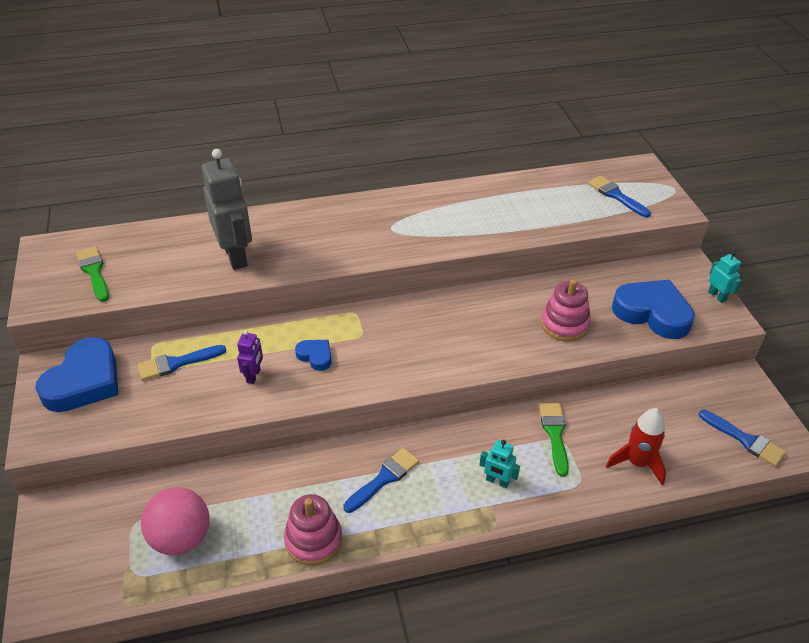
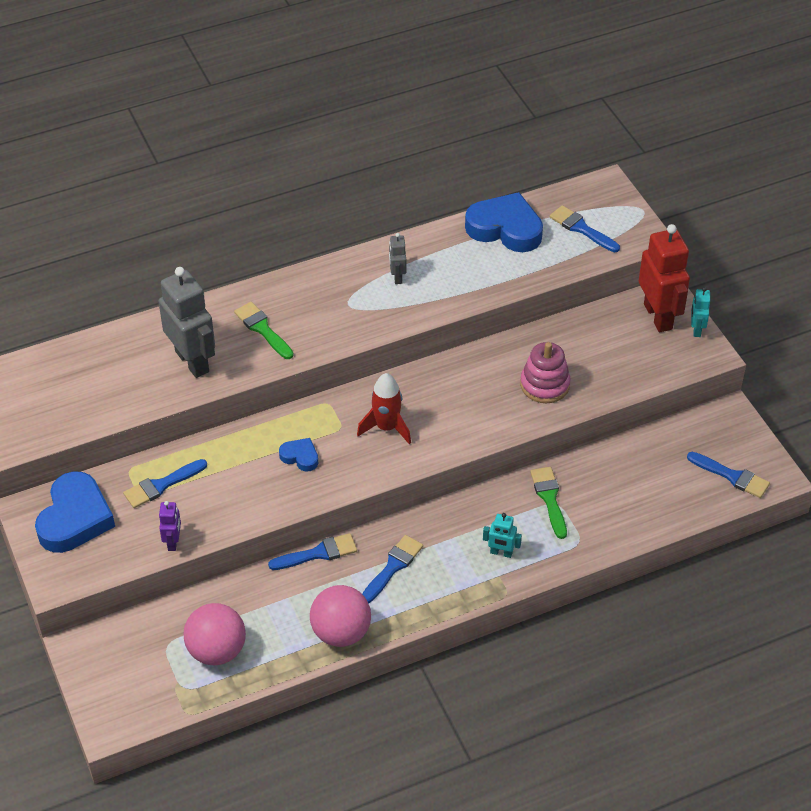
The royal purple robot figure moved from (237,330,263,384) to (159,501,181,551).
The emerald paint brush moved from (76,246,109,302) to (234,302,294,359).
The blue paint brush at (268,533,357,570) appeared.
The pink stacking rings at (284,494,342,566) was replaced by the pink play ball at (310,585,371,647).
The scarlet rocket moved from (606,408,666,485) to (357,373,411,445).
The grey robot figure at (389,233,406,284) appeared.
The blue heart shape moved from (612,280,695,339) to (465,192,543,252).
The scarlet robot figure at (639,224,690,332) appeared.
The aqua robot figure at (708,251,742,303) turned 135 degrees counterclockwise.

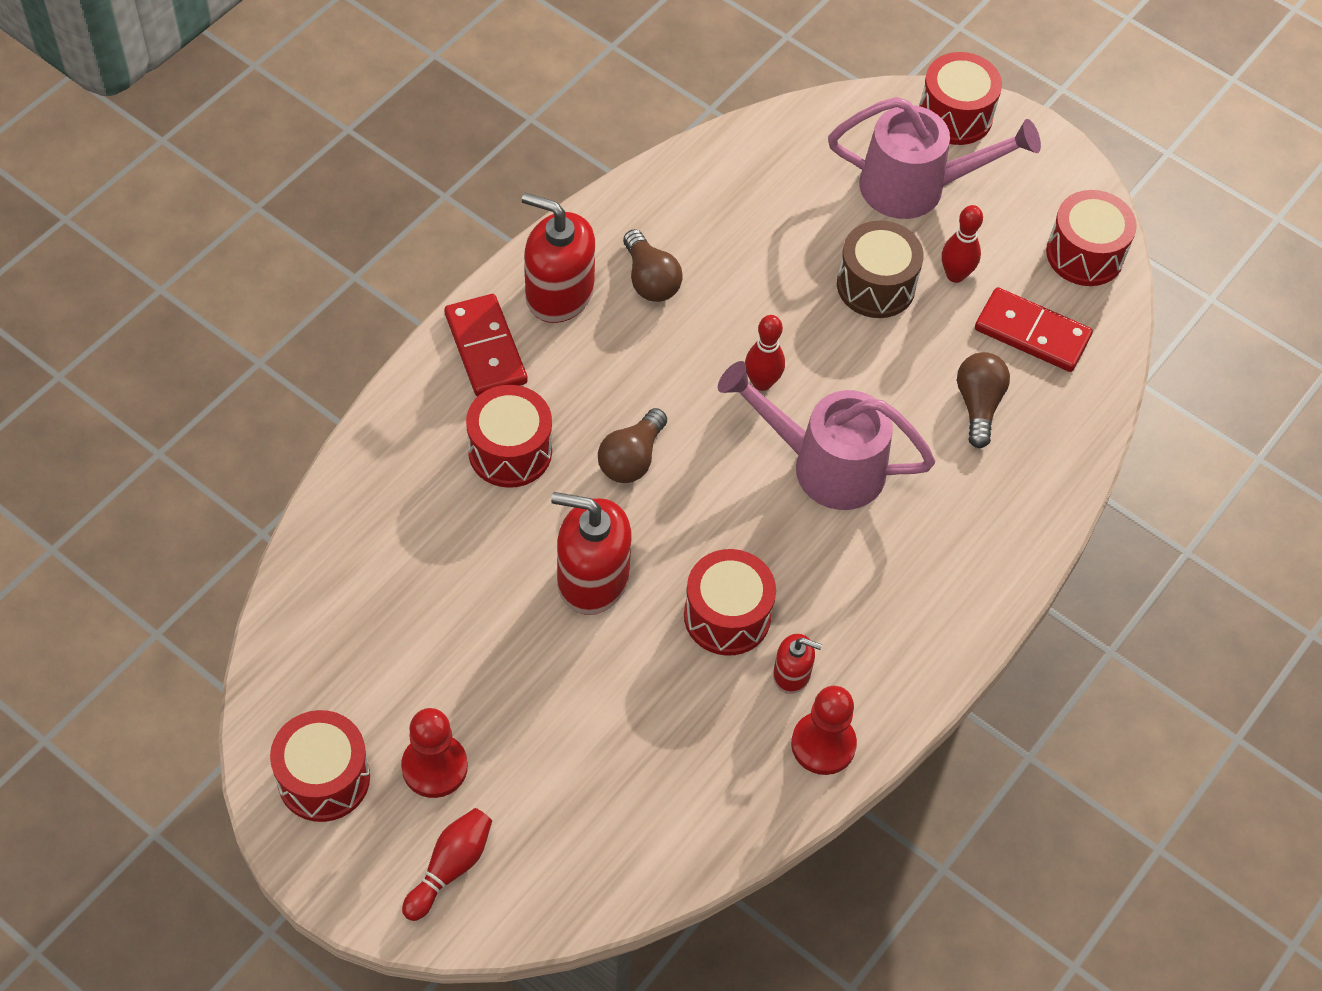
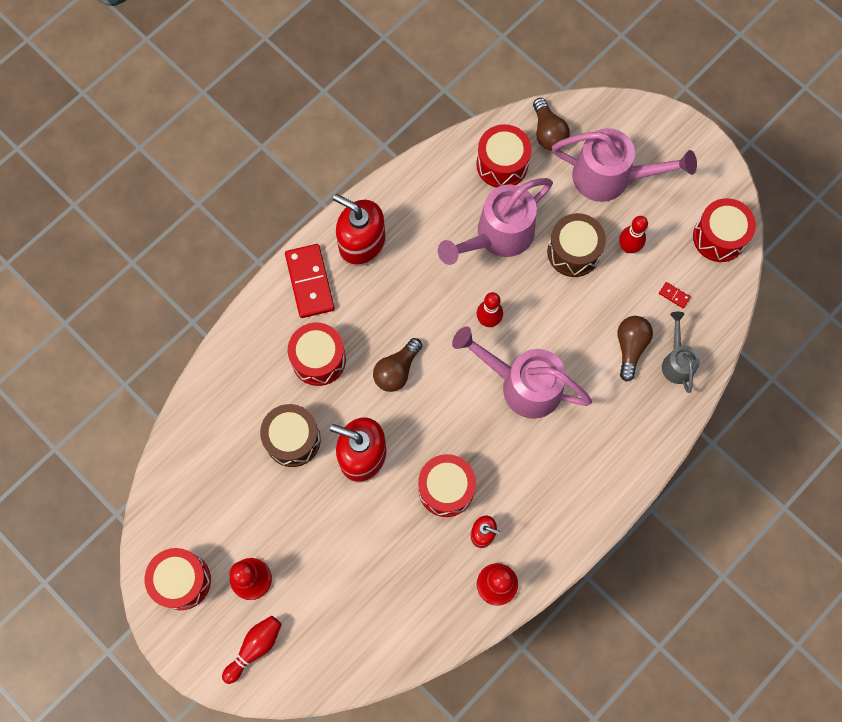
The brown snare drum at (260,404,321,467) appeared.
The pink sprinkling can at (438,178,553,265) appeared.
The scarlet snare drum moved from (919,52,1002,145) to (476,124,531,188).
The brown lightbulb moved from (623,229,683,302) to (533,98,570,150).
The scarlet domino at (975,287,1093,372) changed to 0.40 times the size.
The grey sprinkling can at (662,311,700,393) appeared.

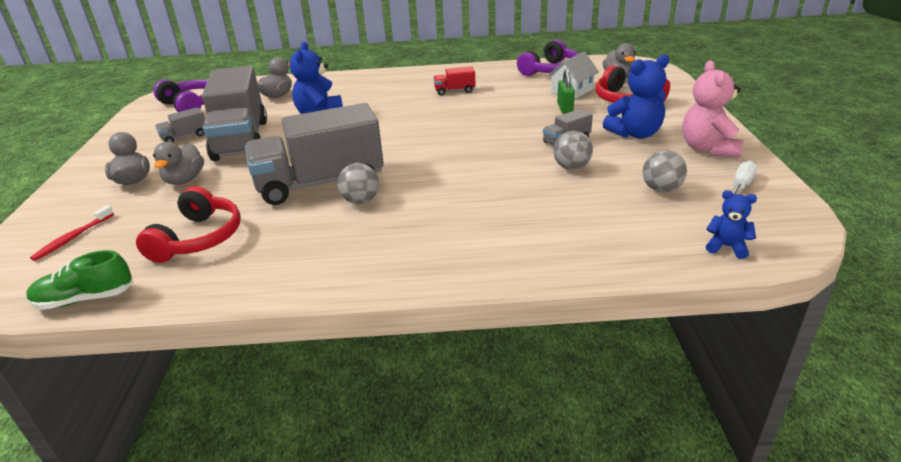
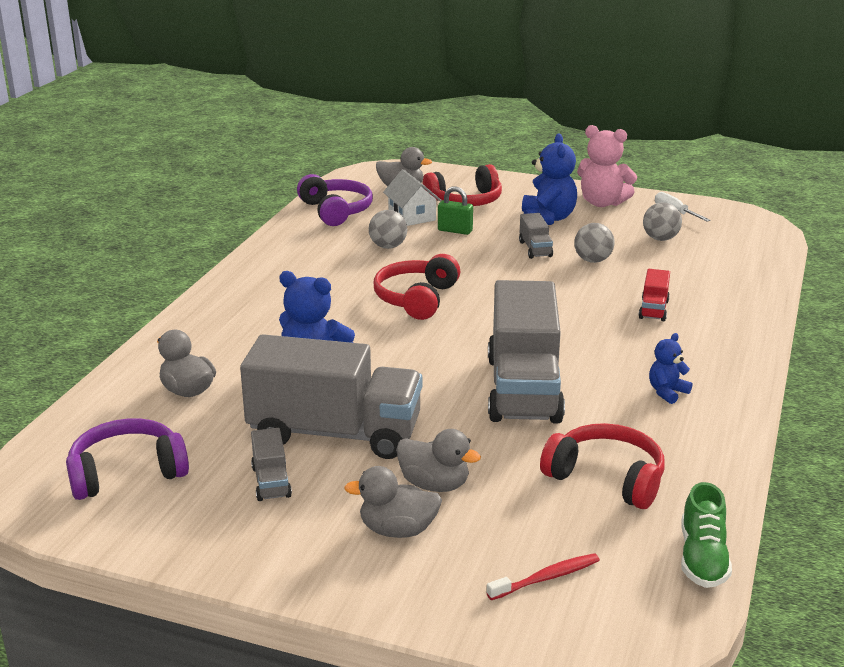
The grey play ball moved from (338,163,379,204) to (369,210,407,249).
The scarlet headphones at (373,254,460,320) appeared.
The scarlet tooth brush at (30,205,114,261) turned 75 degrees counterclockwise.
The scarlet toy truck moved from (433,66,475,95) to (638,269,670,321).
The blue teddy moved from (706,190,757,259) to (649,333,692,404).

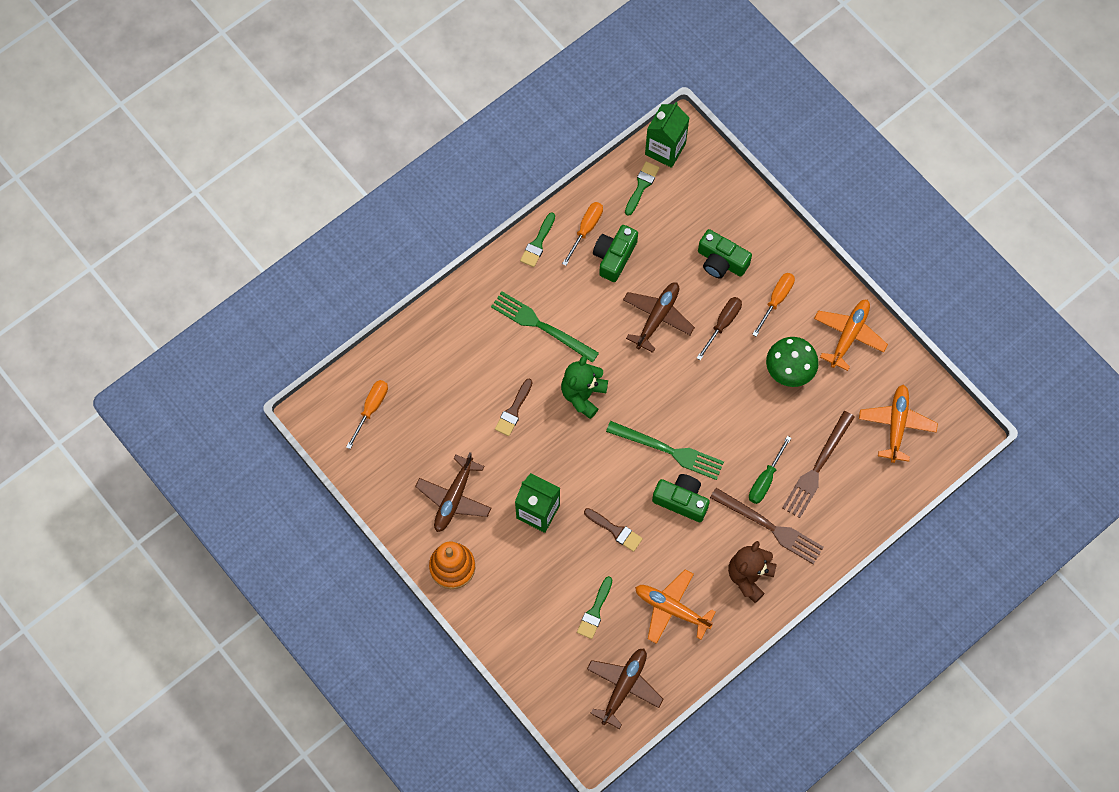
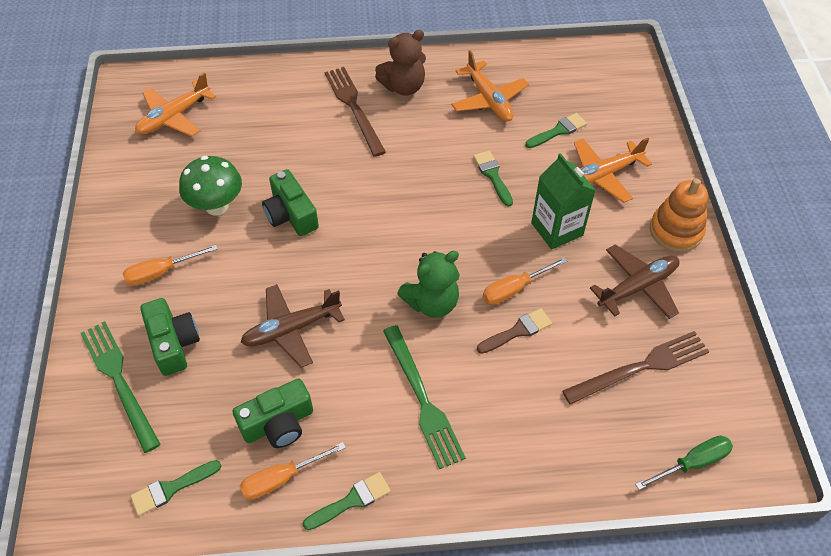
The emerald table fork moved from (606,421,724,480) to (80,321,161,453).
The emerald compact camera moved from (652,474,710,522) to (262,169,319,236).
The brown paint brush at (584,508,643,552) became the emerald paint brush at (473,151,513,207).
The bright orange hand screwdriver moved from (346,380,388,449) to (483,257,567,305).
The brown table fork moved from (782,411,855,518) to (562,331,709,405).
The bright orange aeroplane moved from (814,300,888,371) to (574,138,652,203).
The emerald hand screwdriver moved from (749,436,791,504) to (635,436,733,490).
The brown aeroplane at (587,649,664,729) disappeared.
The emerald milk carton at (645,102,690,168) disappeared.
The brown hand screwdriver at (697,297,742,360) disappeared.

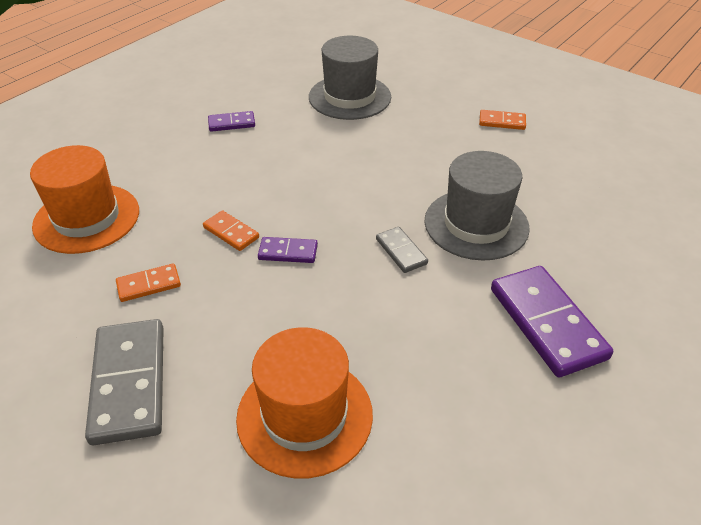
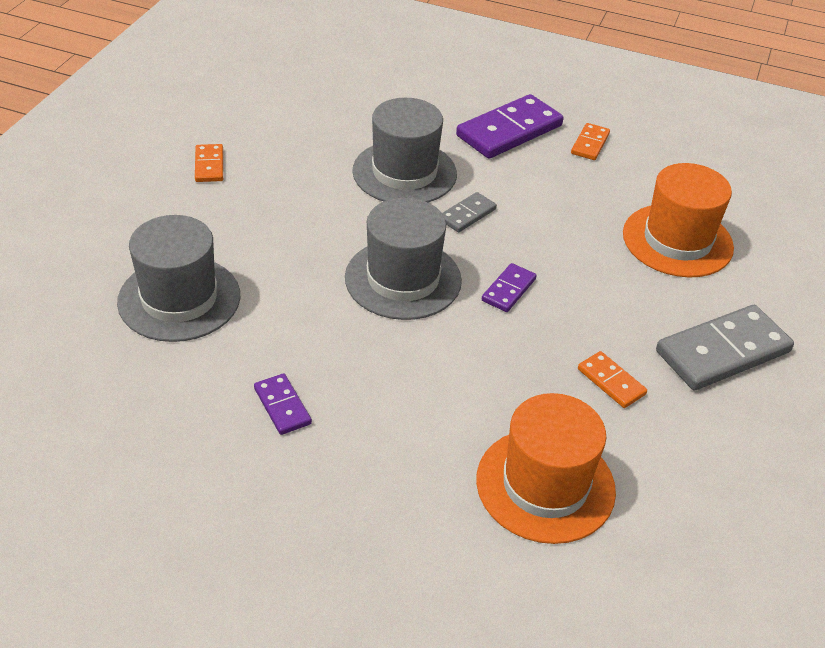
The grey hat at (345,198,462,320) appeared.
The royal purple domino at (258,237,318,263) turned 45 degrees clockwise.
The bright orange domino moved from (203,210,259,251) to (571,123,610,160).

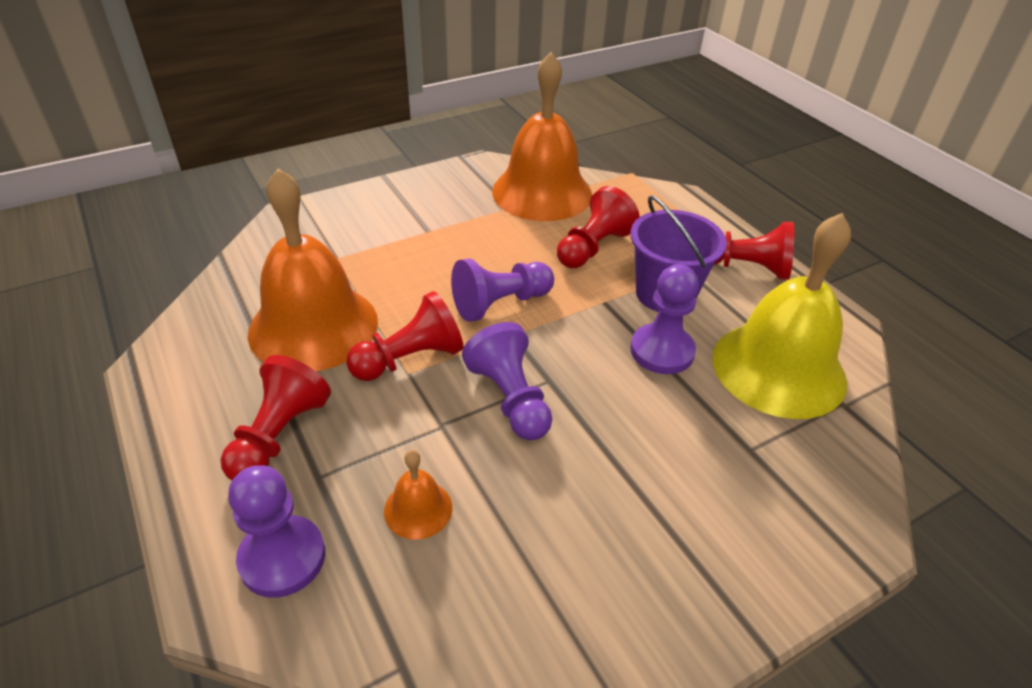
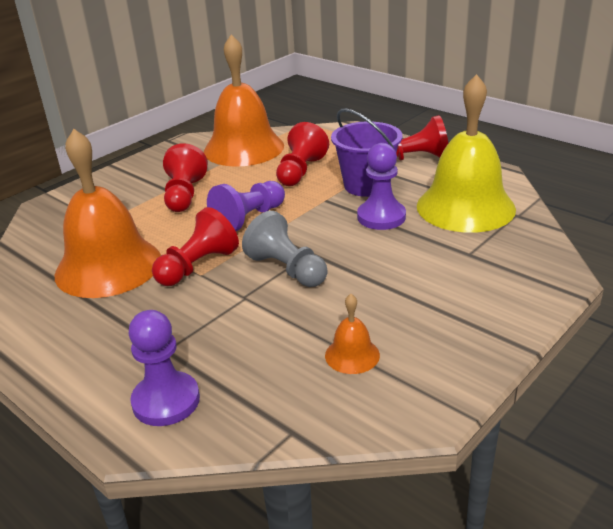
The scarlet game pawn moved from (221,355,331,480) to (163,143,208,212).
The royal purple game pawn at (462,322,552,440) became the grey game pawn at (242,211,328,287).
The bright orange school bell moved from (384,450,452,540) to (325,294,380,374).

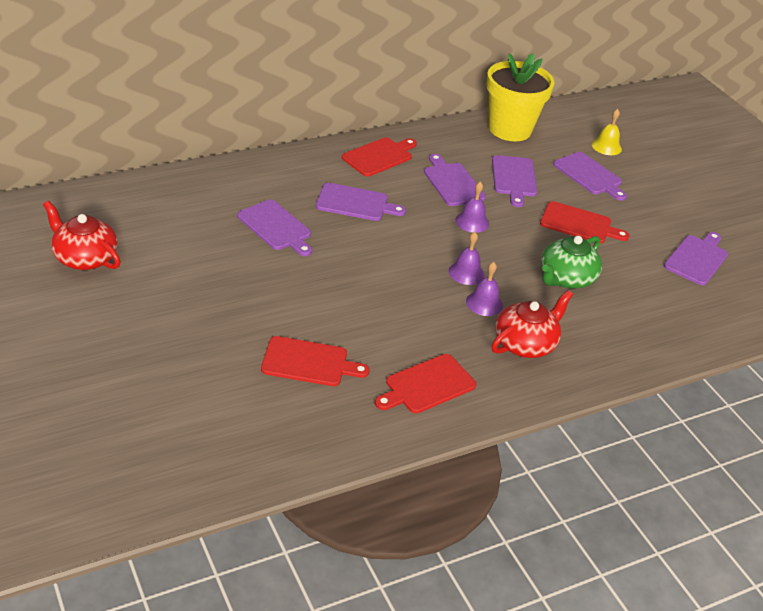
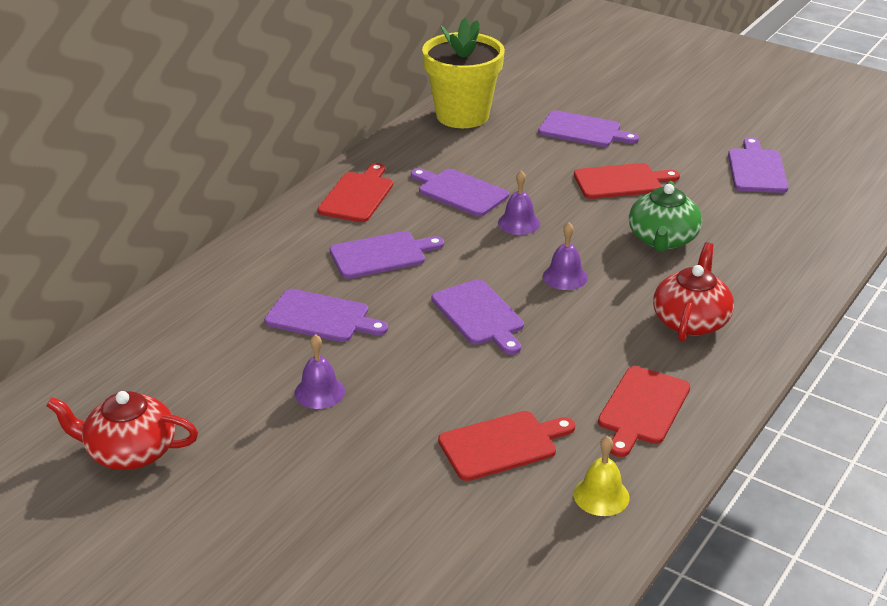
The royal purple school bell moved from (466,262,503,316) to (294,334,345,409).
The royal purple cutting board moved from (492,155,537,207) to (432,279,524,355).
The golden school bell moved from (592,109,622,155) to (574,436,629,516).

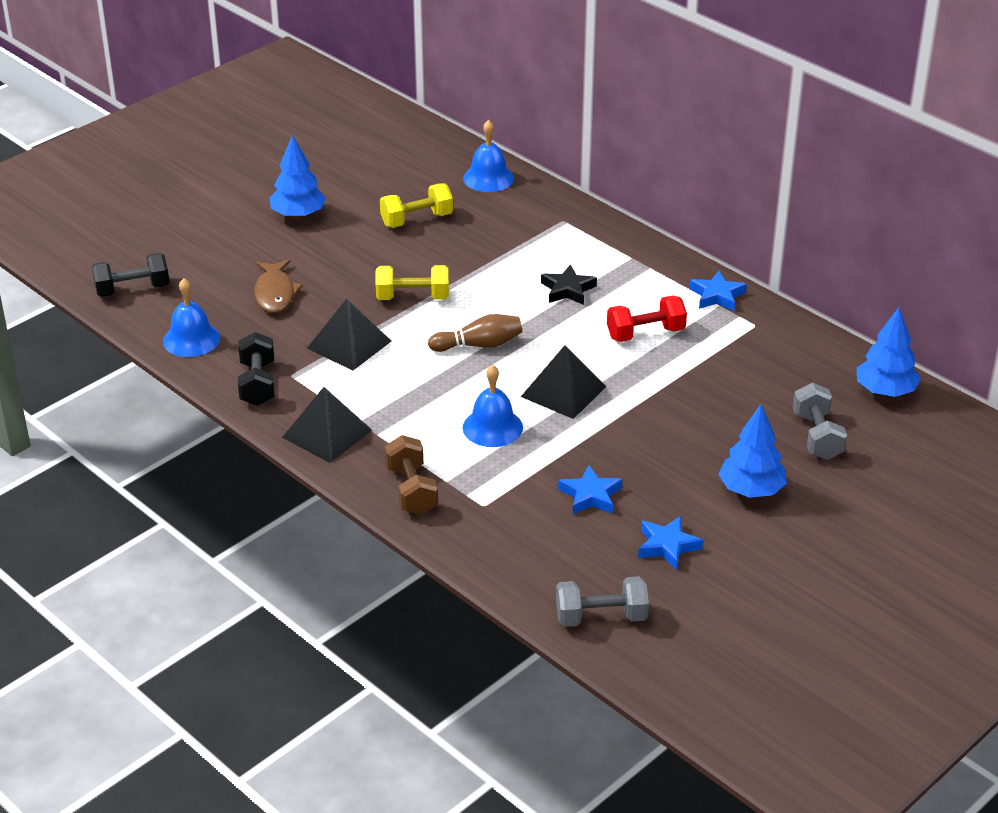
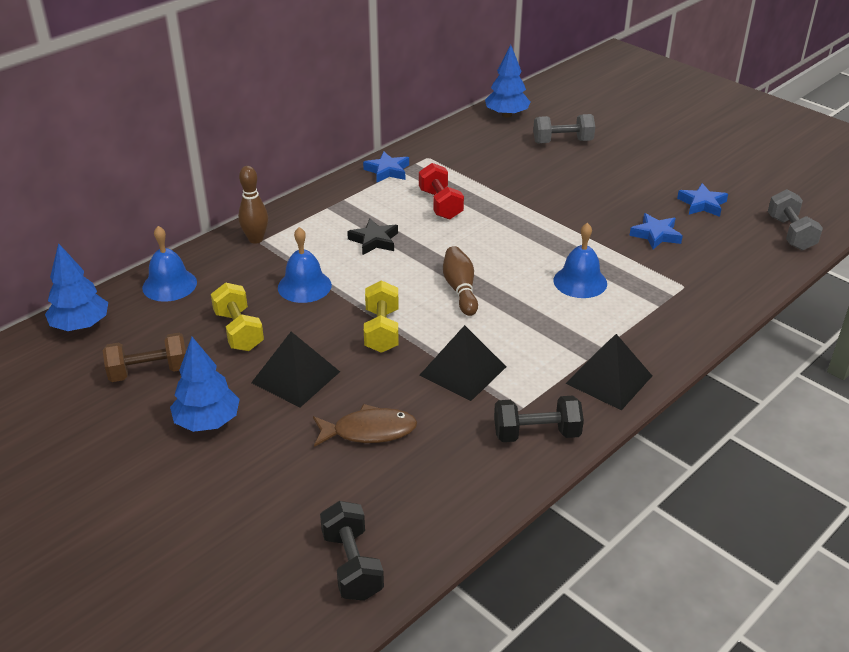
The blue tree moved from (718,404,787,498) to (45,243,108,331).
The brown free weight moved from (385,435,438,515) to (103,333,186,382).
The brown bowling pin at (238,166,268,244) appeared.
The ebony solid pyramid moved from (521,345,607,419) to (251,332,340,407).
The blue school bell moved from (163,278,220,357) to (278,227,332,303).

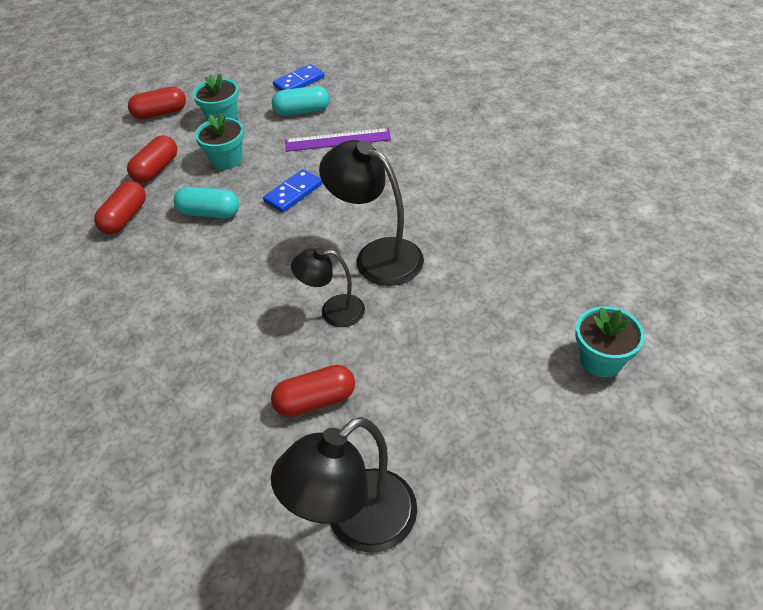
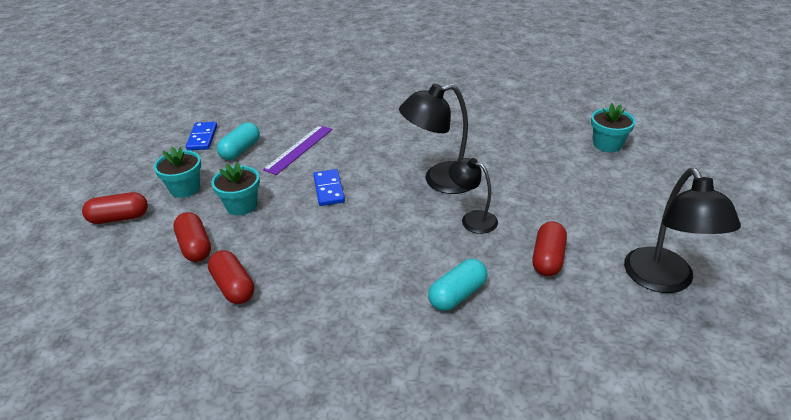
The scarlet pill at (128,87,186,119) turned 60 degrees clockwise.
The aqua pill moved from (174,187,239,219) to (428,259,488,311).
The ebony lamp at (291,247,365,327) turned 90 degrees clockwise.

